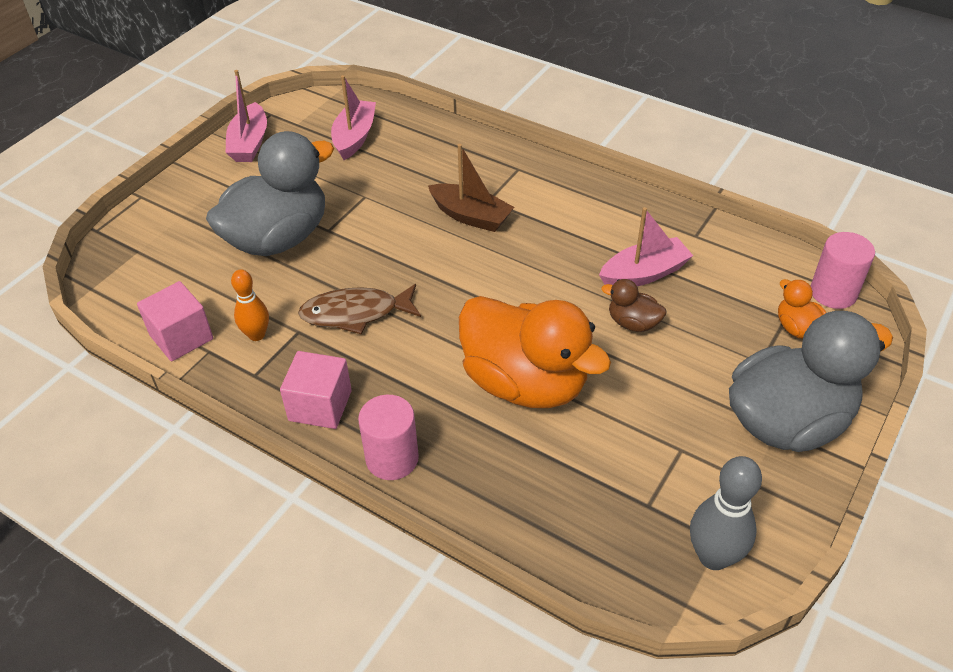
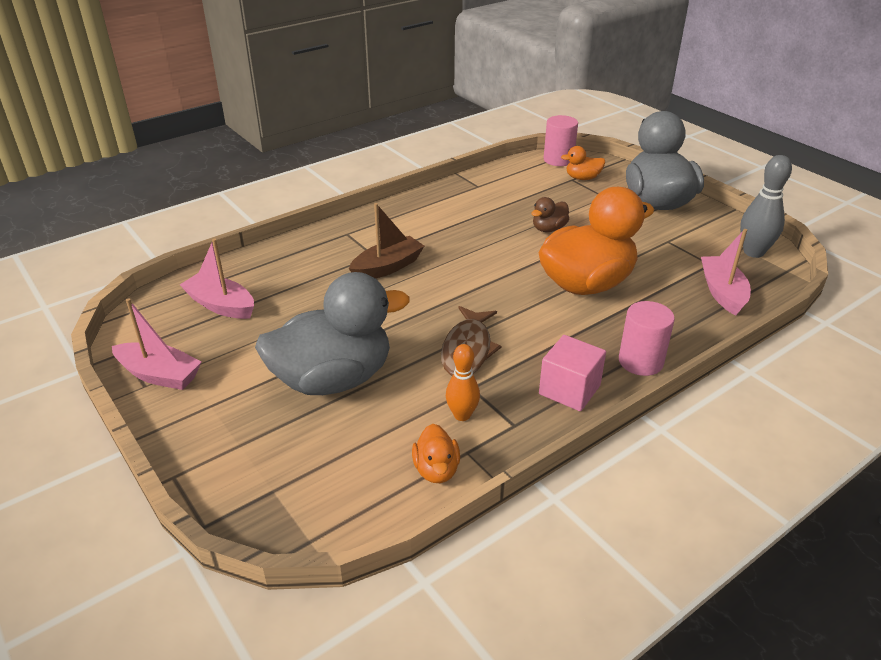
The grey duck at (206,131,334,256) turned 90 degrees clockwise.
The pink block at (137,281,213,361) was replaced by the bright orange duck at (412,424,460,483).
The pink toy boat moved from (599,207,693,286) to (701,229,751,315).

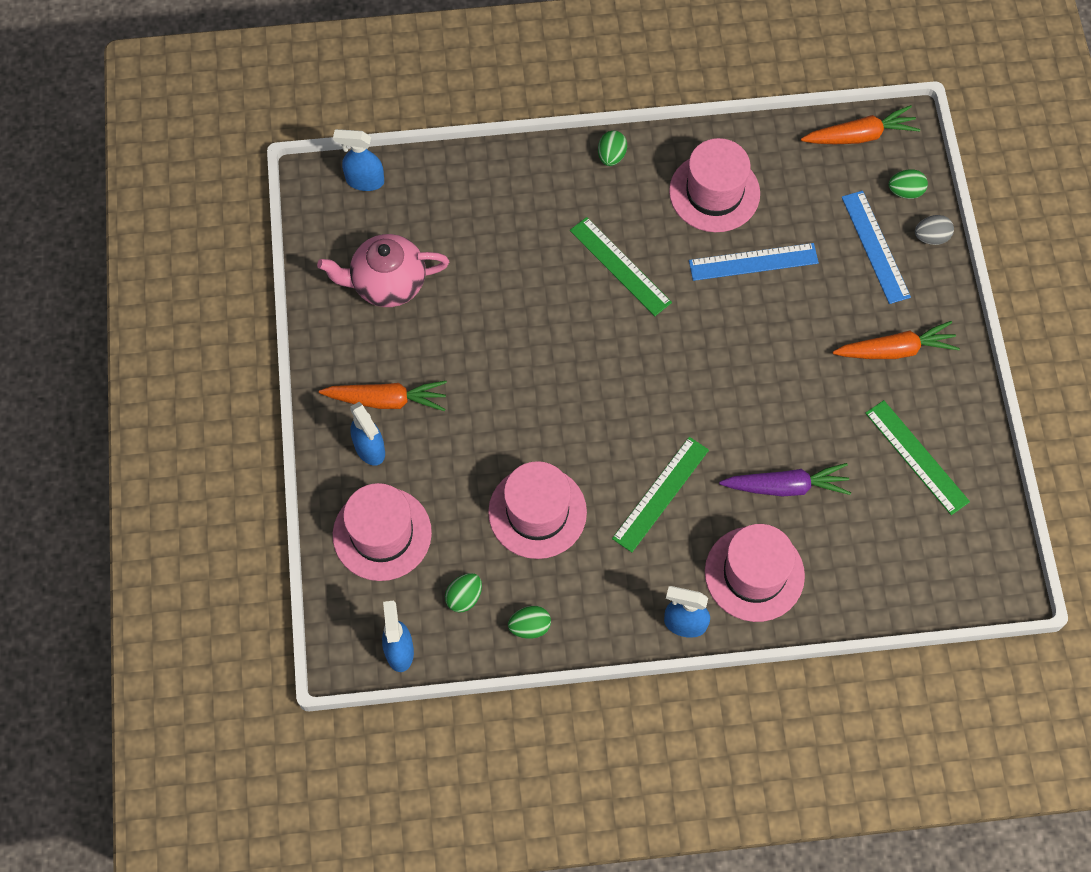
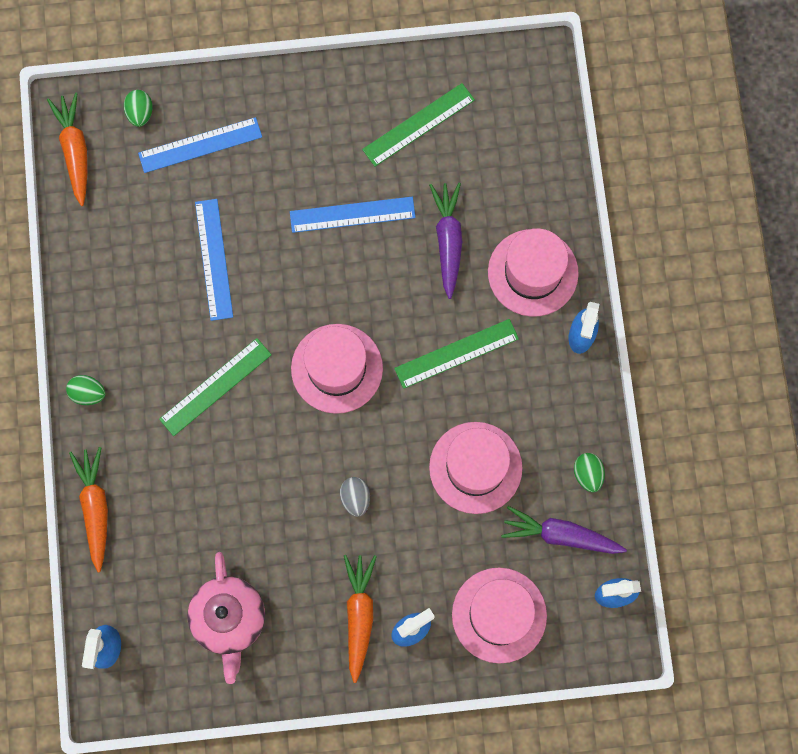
The bright orange toy carrot moved from (832,321,960,359) to (69,447,108,572).
The blue ruler at (290,197,416,233) appeared.
The pink hat moved from (669,138,760,232) to (291,324,383,414).
The grey toy egg moved from (915,215,954,245) to (340,477,370,517).
The emerald ruler at (612,437,709,552) turned 60 degrees counterclockwise.
The emerald toy egg at (445,573,482,613) was replaced by the royal purple toy carrot at (501,506,627,554).

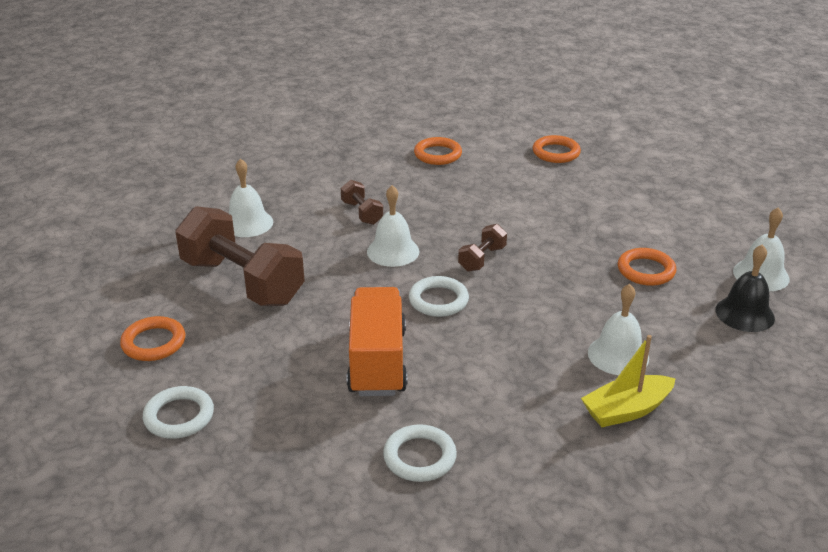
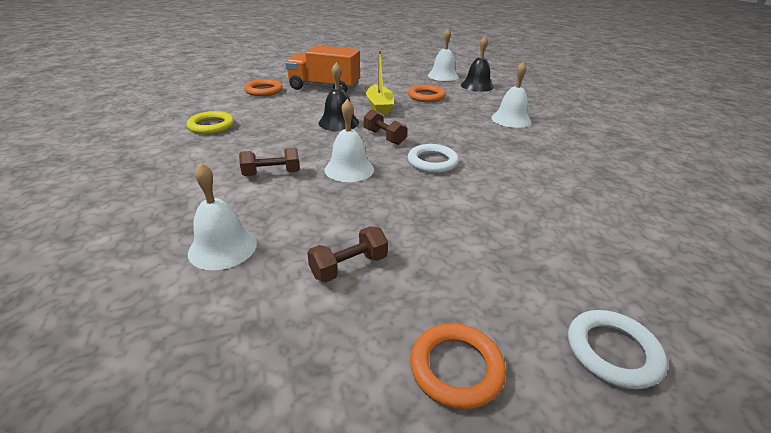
The bright orange hoop at (414,137,462,165) became the golden hoop at (187,111,234,134).
The bright orange toy truck moved from (347,287,407,396) to (285,45,360,92).
The brown free weight at (175,206,305,306) changed to 0.45 times the size.
The ebony school bell at (318,62,359,131) appeared.
The golden toy boat moved from (581,335,676,427) to (366,50,394,115).
The pure white hoop at (383,424,457,482) disappeared.

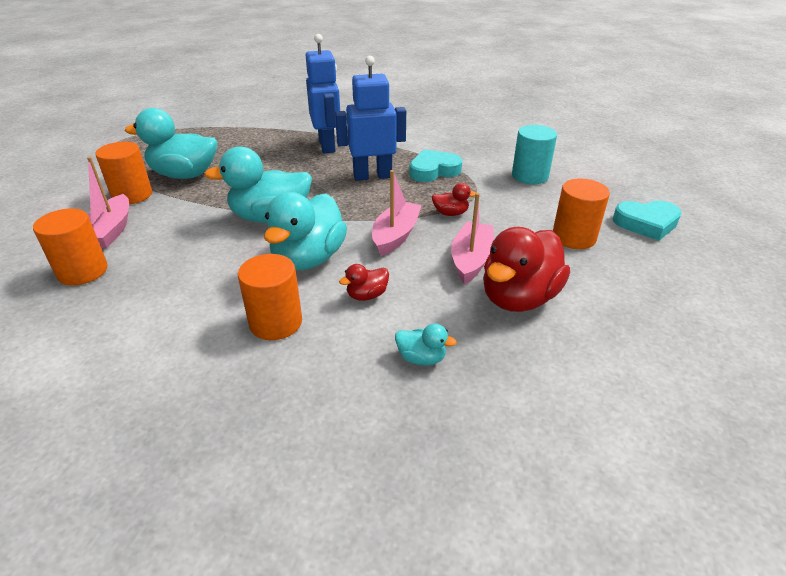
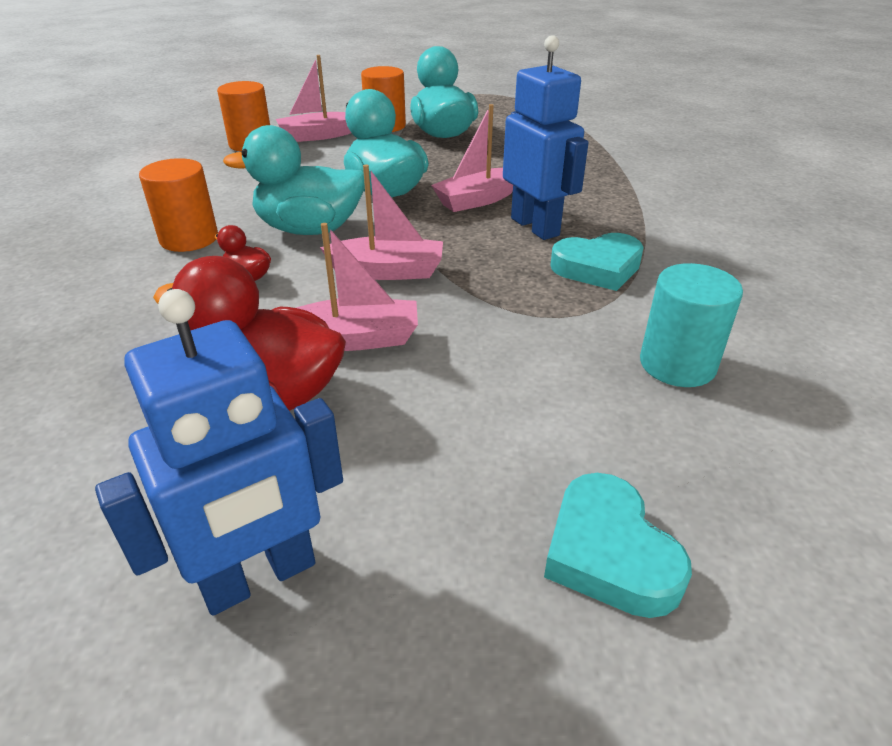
The blue robot figure moved from (306,34,340,153) to (95,289,343,615).
The pink toy boat at (431,104,513,212) appeared.
The aqua heart shape at (409,149,462,182) turned 120 degrees clockwise.
The aqua duck at (395,323,457,366) disappeared.
The scarlet duck at (432,183,476,216) disappeared.
The bright orange cylinder shape at (553,179,610,249) disappeared.

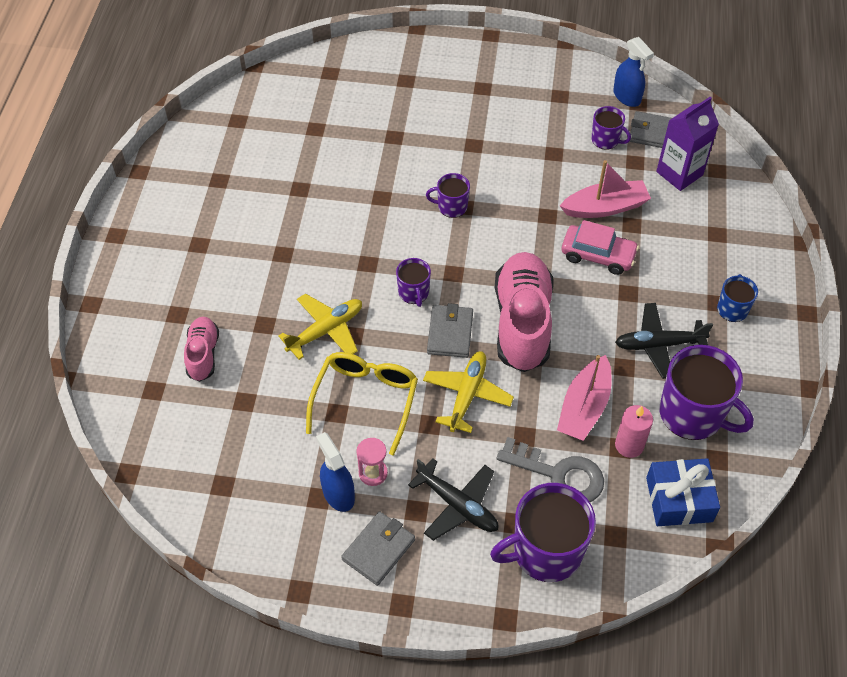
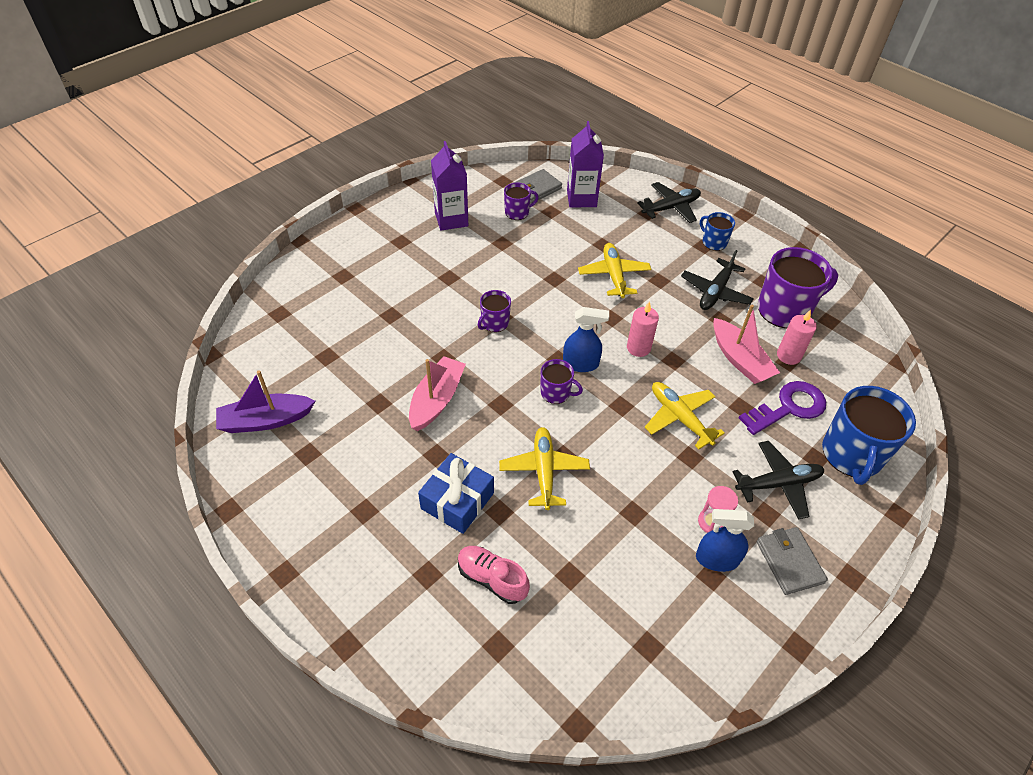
The royal purple toy boat at (216,370,315,433) appeared.
The pink toy boat moved from (560,160,651,218) to (409,356,466,431).
The blue present moved from (646,458,720,526) to (418,453,494,534).
The royal purple milk carton at (431,141,468,231) appeared.
The blue spray cleaner moved from (613,37,654,107) to (563,307,609,372).
The pink car at (562,220,639,275) was replaced by the golden aeroplane at (578,243,651,298).
The pink lace-up shoe at (495,252,553,372) was replaced by the pink wax candle at (627,301,659,357).
The ebony aeroplane at (637,182,701,223) appeared.
The grey door key at (497,437,604,502) became the royal purple door key at (739,381,826,435).
The royal purple mug at (490,483,596,582) became the blue mug at (822,386,916,485).
The golden spectacles at (306,352,418,455) disappeared.
The grey wallet at (427,303,473,358) disappeared.

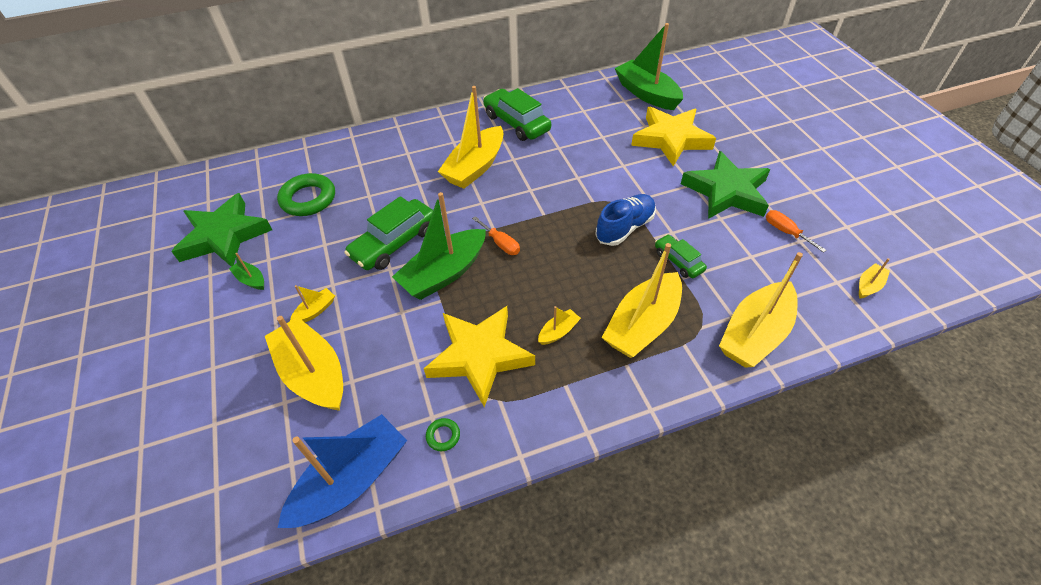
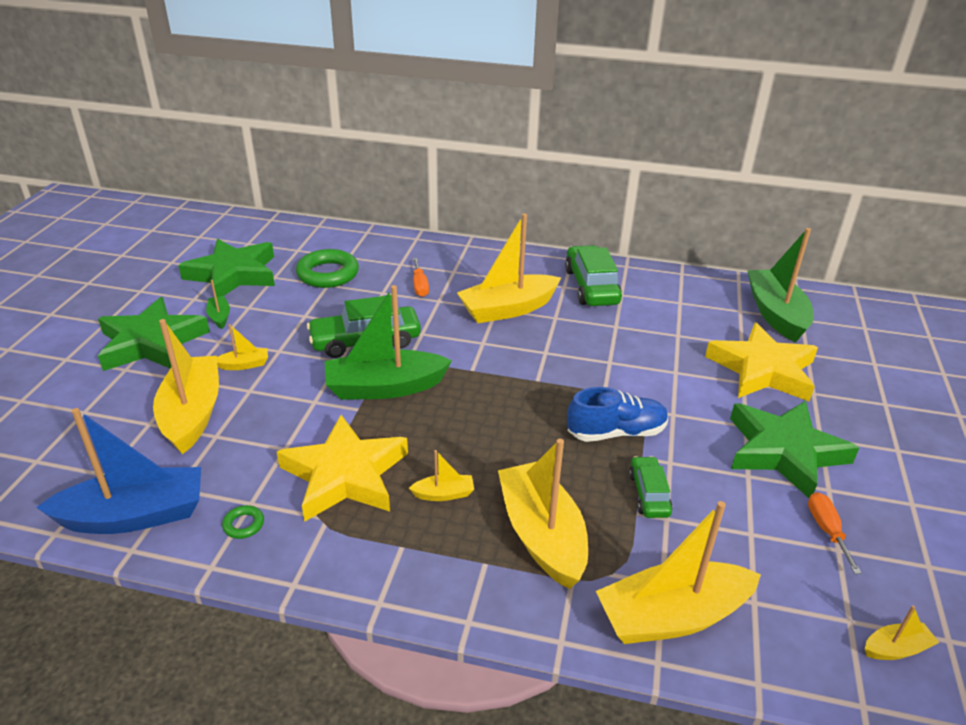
The emerald five-pointed star at (98,297,210,371) appeared.
The bright orange hand screwdriver moved from (472,216,520,255) to (413,258,429,297).
The golden toy boat at (602,243,682,358) turned 90 degrees clockwise.

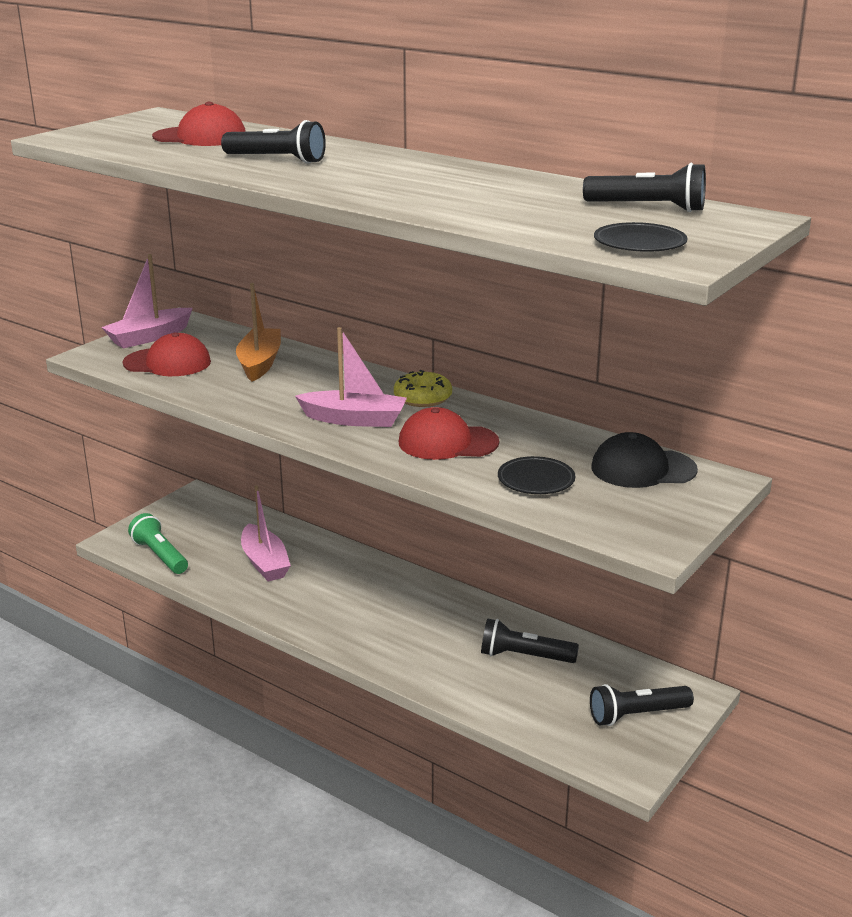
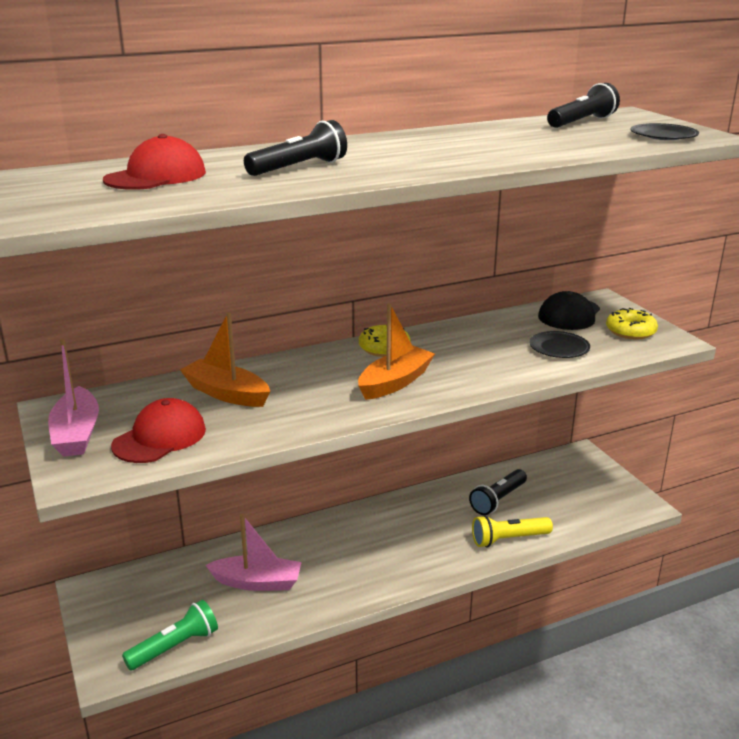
The emerald pocket torch at (128,513,188,574) turned 150 degrees clockwise.
The pink toy boat at (295,327,407,427) became the bright orange toy boat at (358,303,435,400).
The golden pocket torch at (472,515,553,548) appeared.
The golden donut at (606,308,658,339) appeared.
The scarlet peaked cap at (399,407,499,460) disappeared.
The ebony pocket torch at (590,684,694,726) disappeared.

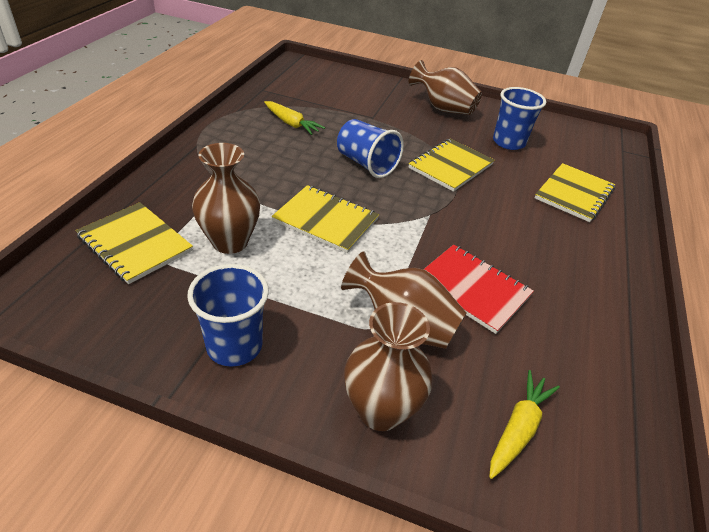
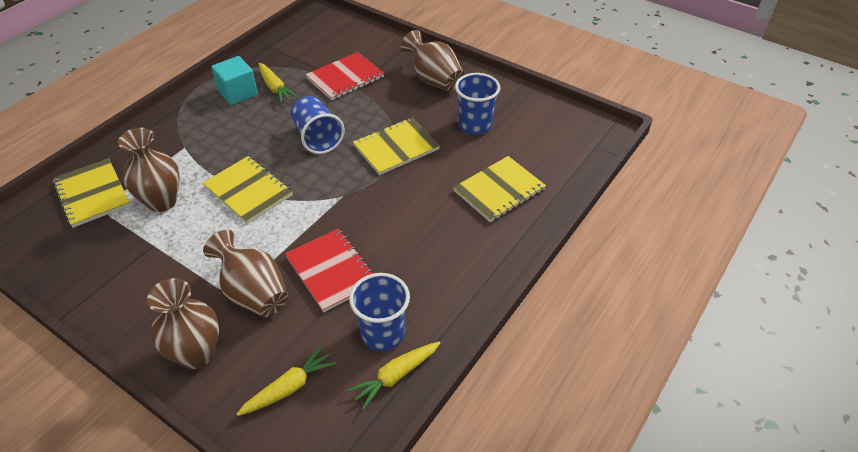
The aqua block at (211,56,258,105) appeared.
The scarlet notebook at (305,52,384,101) appeared.
The golden toy carrot at (347,342,440,410) appeared.
The blue cup moved from (187,264,269,367) to (349,273,410,351).

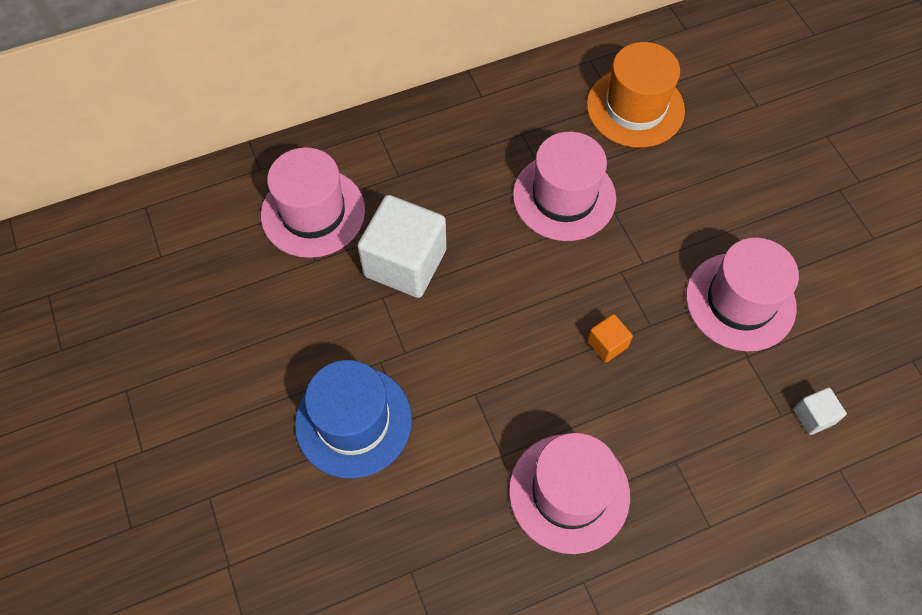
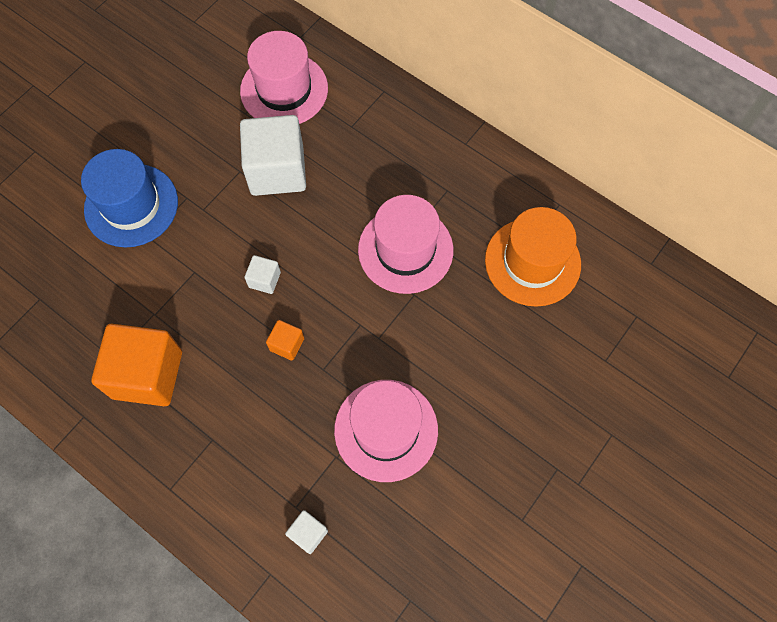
The pink hat at (509,433,630,554) was replaced by the bright orange block at (91,324,182,406).
The pure white block at (244,255,281,294) appeared.

